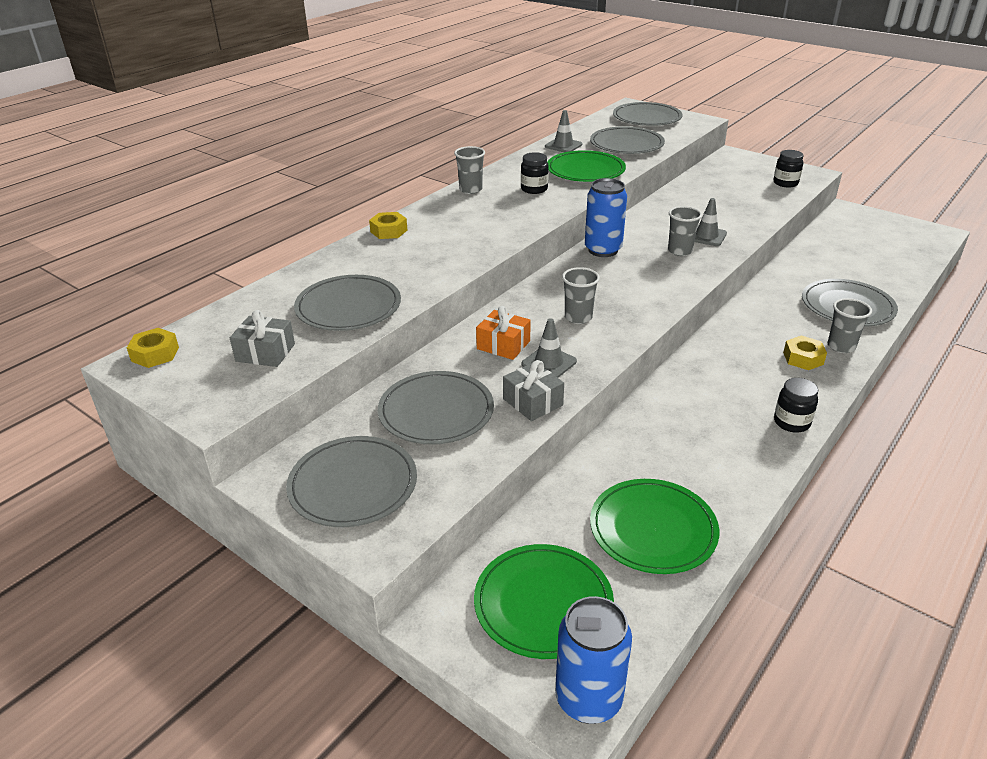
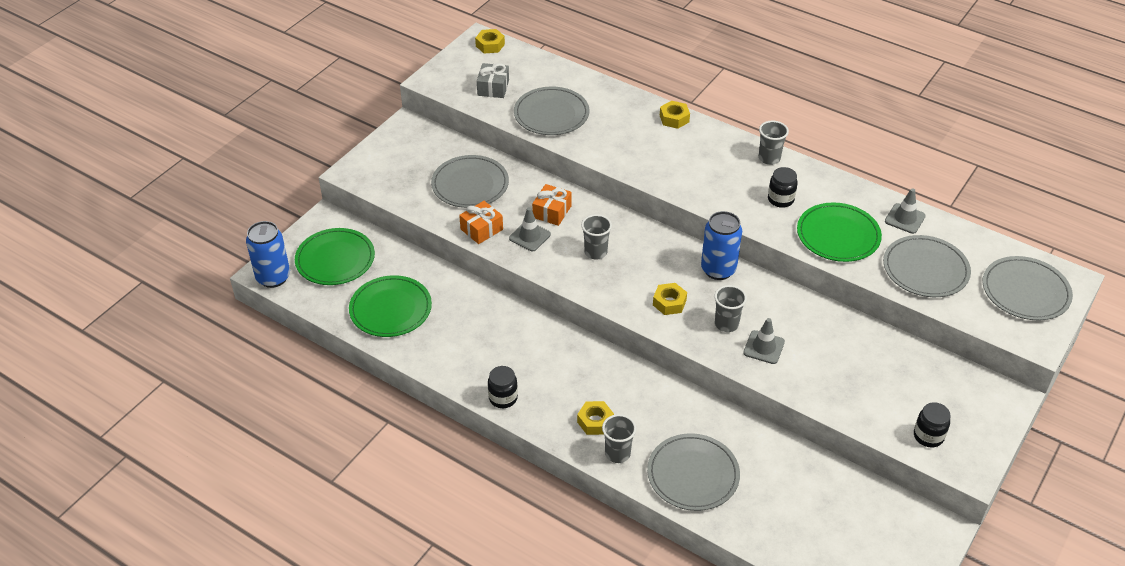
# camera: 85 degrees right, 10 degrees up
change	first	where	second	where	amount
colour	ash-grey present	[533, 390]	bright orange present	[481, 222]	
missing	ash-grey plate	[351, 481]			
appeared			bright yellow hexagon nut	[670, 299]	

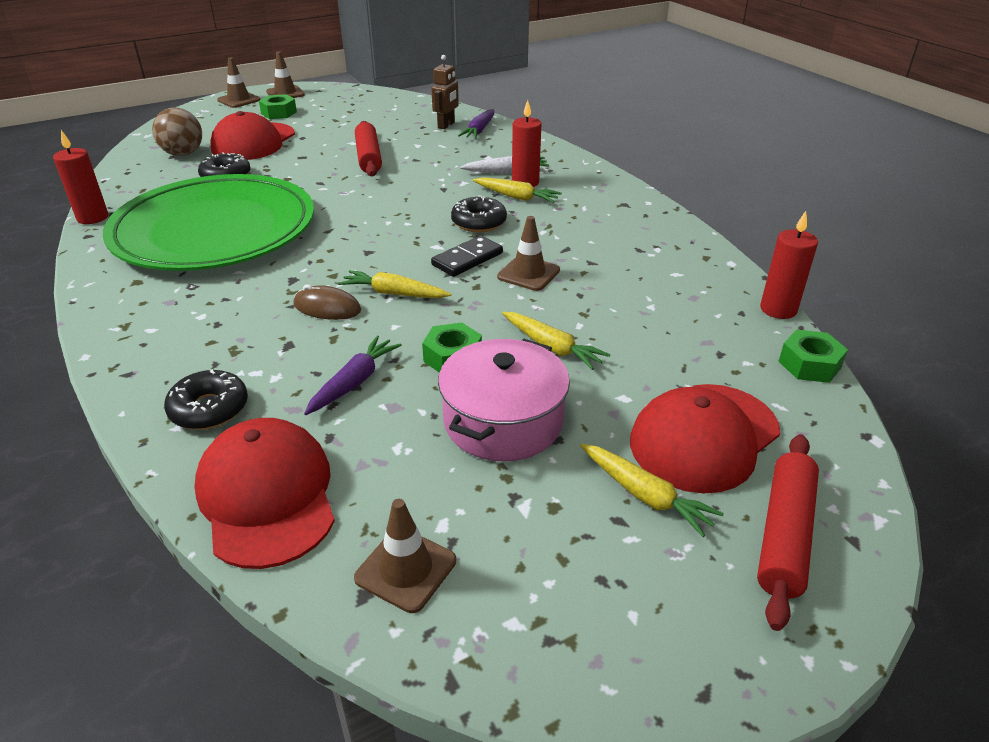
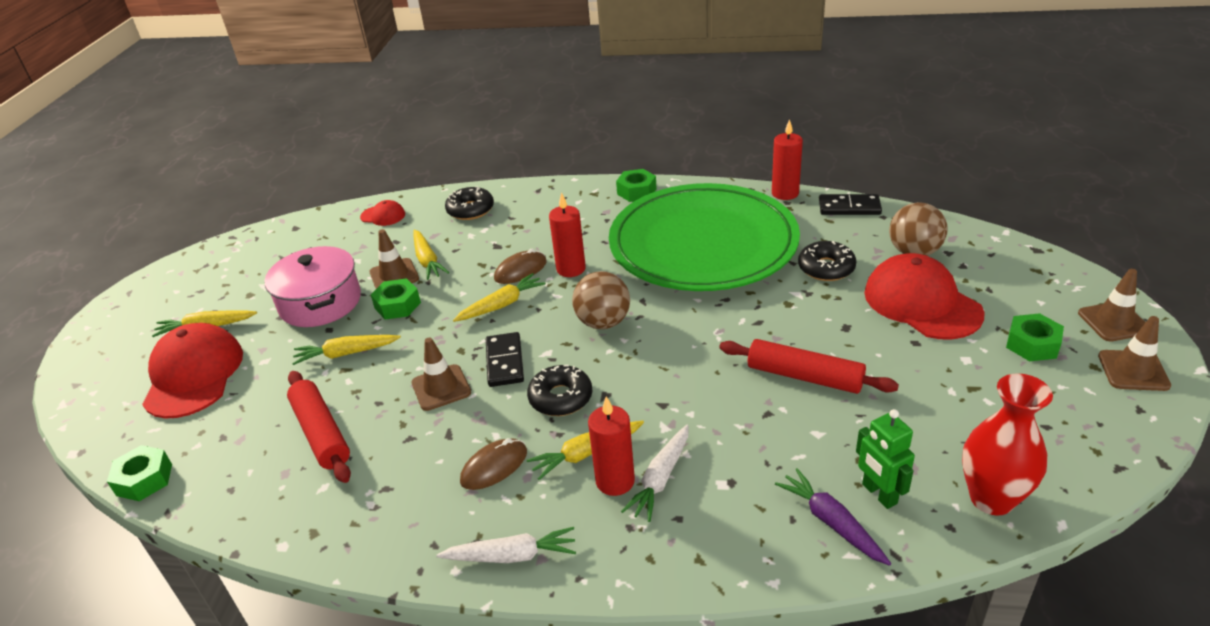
# camera: 130 degrees right, 0 degrees up
change	first	where	second	where	amount
colour	russet toy robot	[445, 92]	leaf-green toy robot	[885, 459]	
relocated	red candle	[789, 265]		[567, 234]	
colour	violet carrot	[353, 375]	bright yellow carrot	[431, 255]	
size	red cap	[265, 493]		[382, 213]	x0.47
relocated	red dough roller	[788, 532]		[319, 427]	
relocated	russet traffic cone	[405, 556]		[394, 259]	
appeared			leaf-green hexagon nut	[636, 185]	
appeared			black domino tile	[850, 204]	
appeared			russet sphere	[601, 300]	
appeared			red flower vase	[1007, 444]	
appeared			russet computer mouse	[493, 464]	
appeared			snow-white carrot	[506, 545]	

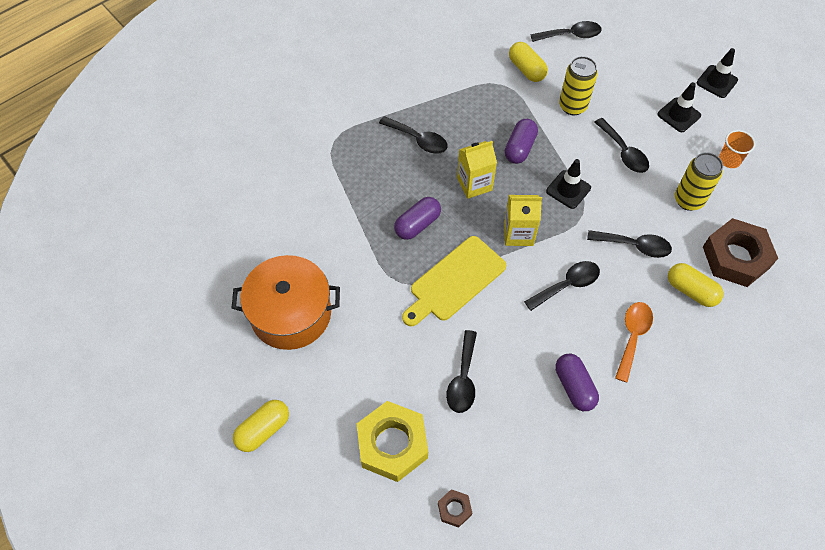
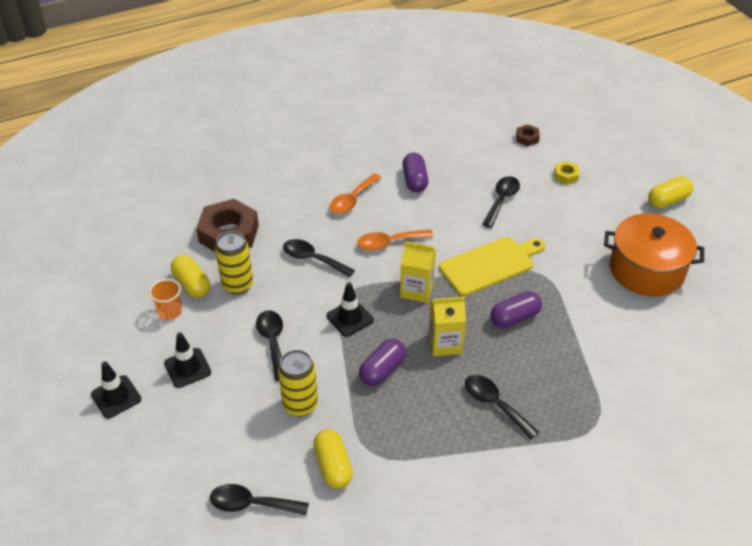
# camera: 165 degrees left, 15 degrees down
change	first	where	second	where	amount
colour	black teaspoon	[562, 286]	bright orange teaspoon	[396, 240]	
relocated	bright yellow pill shape	[696, 285]		[190, 276]	
size	bright yellow hexagon nut	[392, 441]		[567, 173]	x0.45

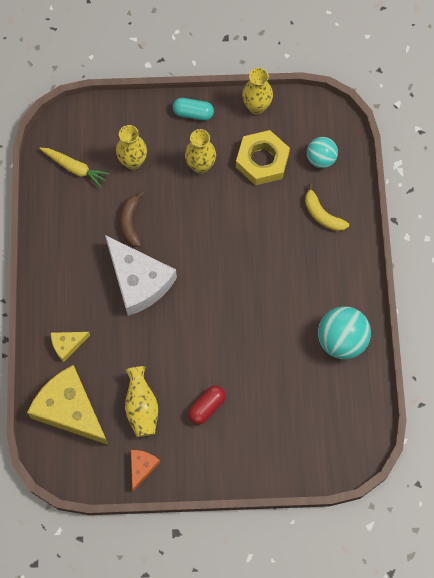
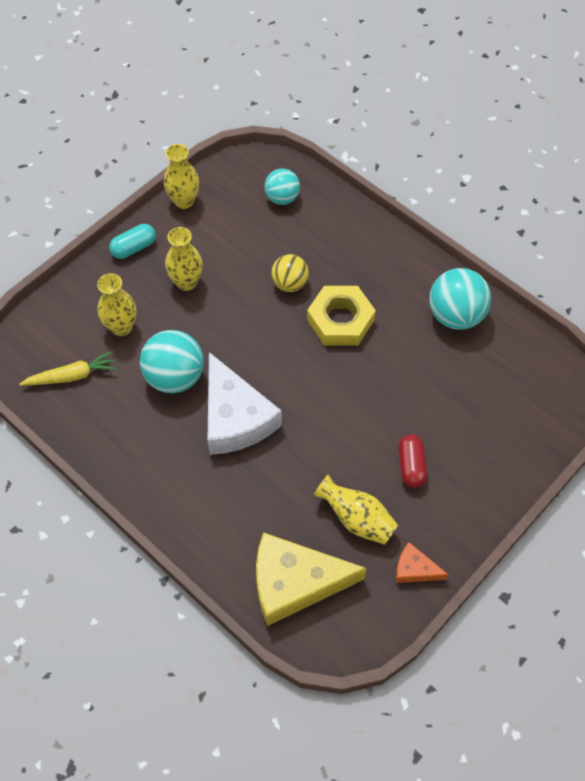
# camera: 45 degrees left, 10 degrees down
change	first	where	second	where	amount
relocated	bright yellow hexagon nut	[263, 157]		[341, 316]	
missing	bright yellow banana fruit	[327, 207]			
exchanged	russet banana fruit	[132, 219]	aqua sphere	[172, 361]	
spun	snow-white piece of cheese	[141, 275]		[244, 403]	60 degrees clockwise
missing	bright yellow piece of cheese	[70, 347]			
spun	bright orange piece of cheese	[145, 470]		[422, 562]	45 degrees counterclockwise
appeared			bright yellow sphere	[290, 273]	

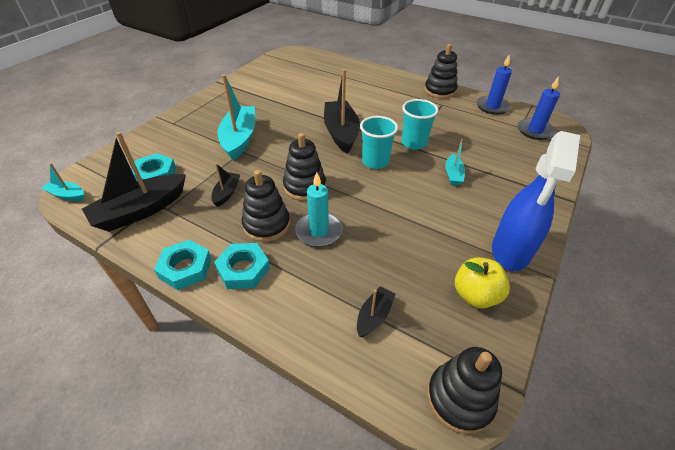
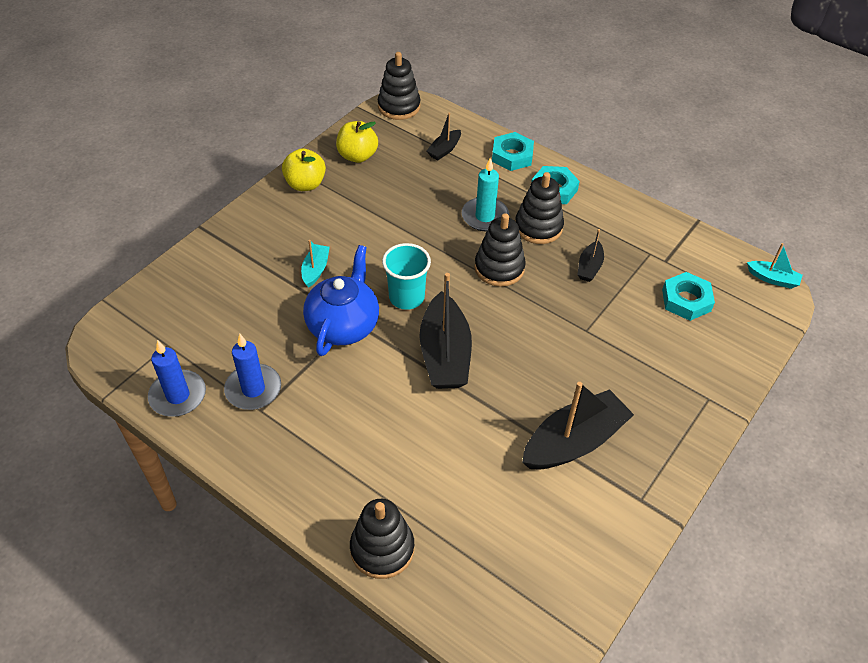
# camera: 175 degrees left, 5 degrees up
change	first	where	second	where	amount
relocated	black stacking toy	[441, 71]		[382, 539]	
missing	aqua boat	[236, 117]			
relocated	royal blue candle	[539, 108]		[252, 372]	
exchanged	aqua cup	[420, 124]	royal blue teapot	[341, 300]	
exchanged	royal blue spray bottle	[536, 201]	bright yellow apple	[304, 169]	
relocated	black boat	[134, 182]		[578, 425]	
relocated	aqua hexagon nut	[183, 264]		[513, 151]	

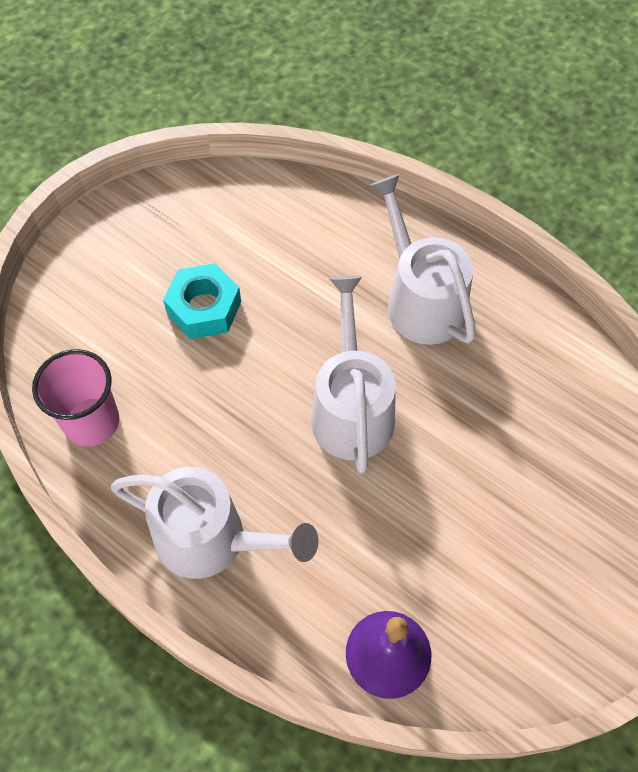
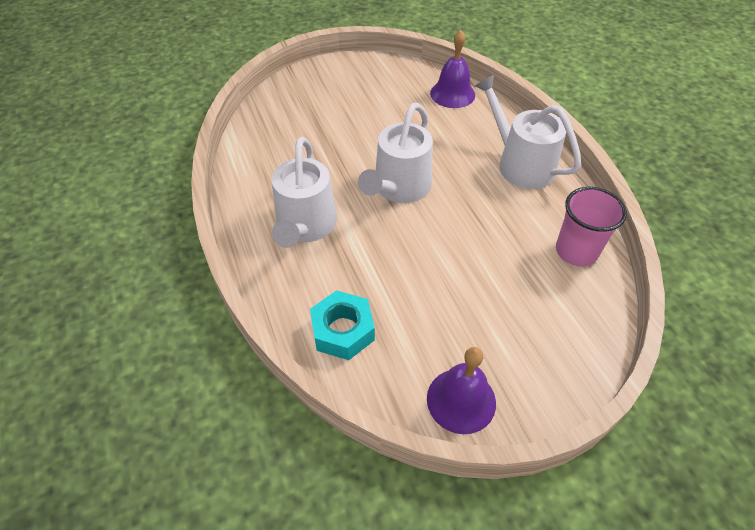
# camera: 150 degrees left, 10 degrees down
change	first	where	second	where	amount
relocated	aqua hexagon nut	[202, 301]		[342, 325]	
appeared			violet bell	[461, 390]	

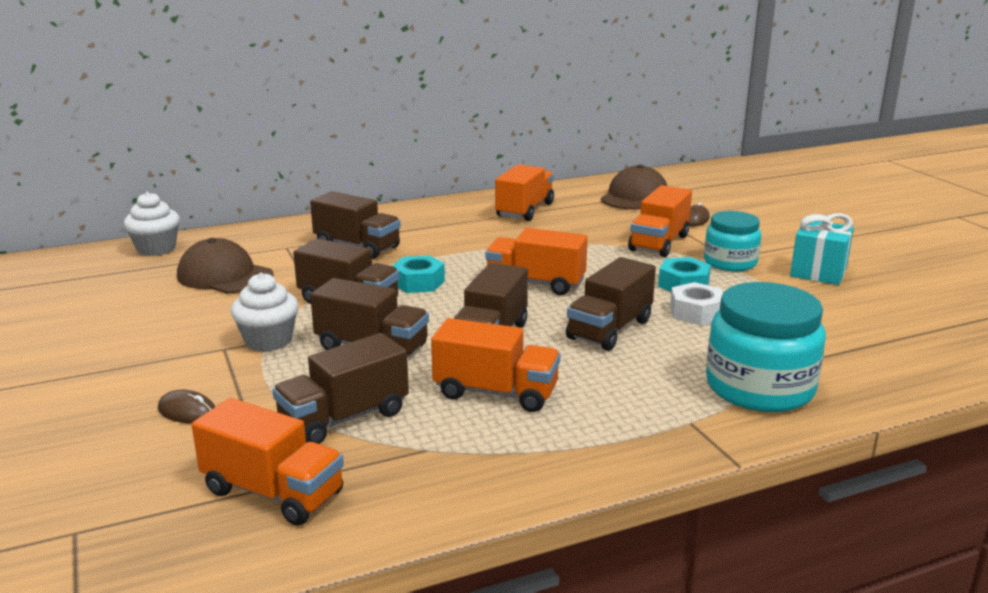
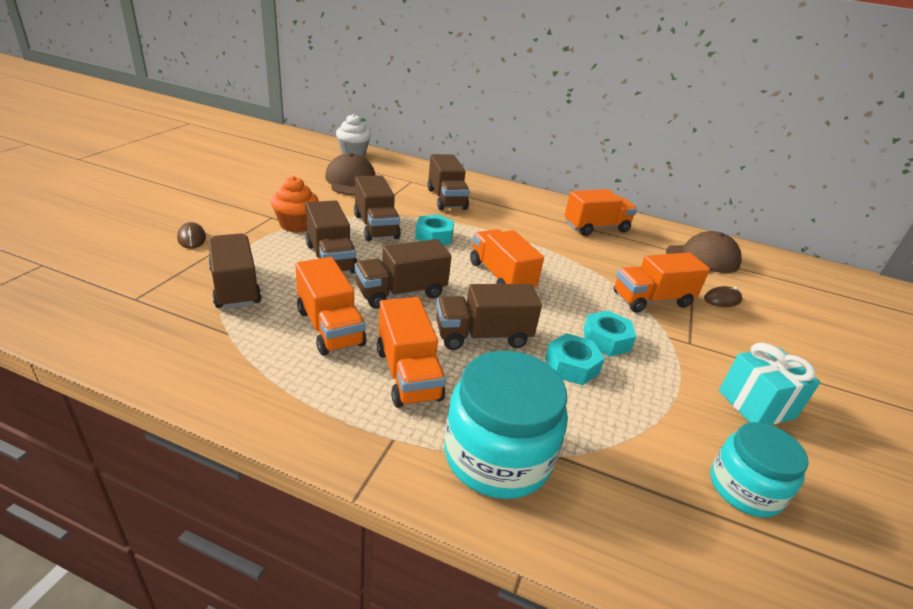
# camera: 40 degrees right, 10 degrees up
change	first	where	second	where	amount
relocated	aqua preserve jar	[732, 241]		[759, 470]	
colour	snow-white cupcake	[265, 312]	bright orange cupcake	[295, 204]	
colour	snow-white hexagon nut	[696, 304]	aqua hexagon nut	[575, 359]	
spun	russet lorry	[340, 388]		[234, 271]	60 degrees clockwise
relocated	bright orange lorry	[268, 462]		[411, 352]	

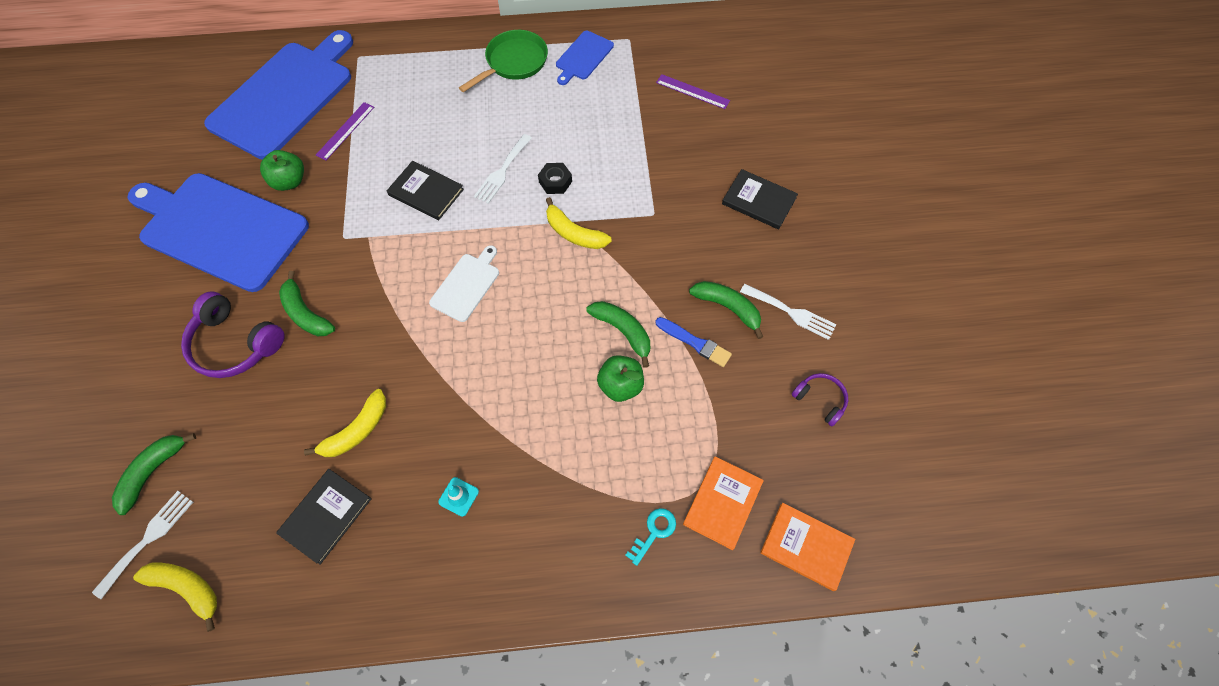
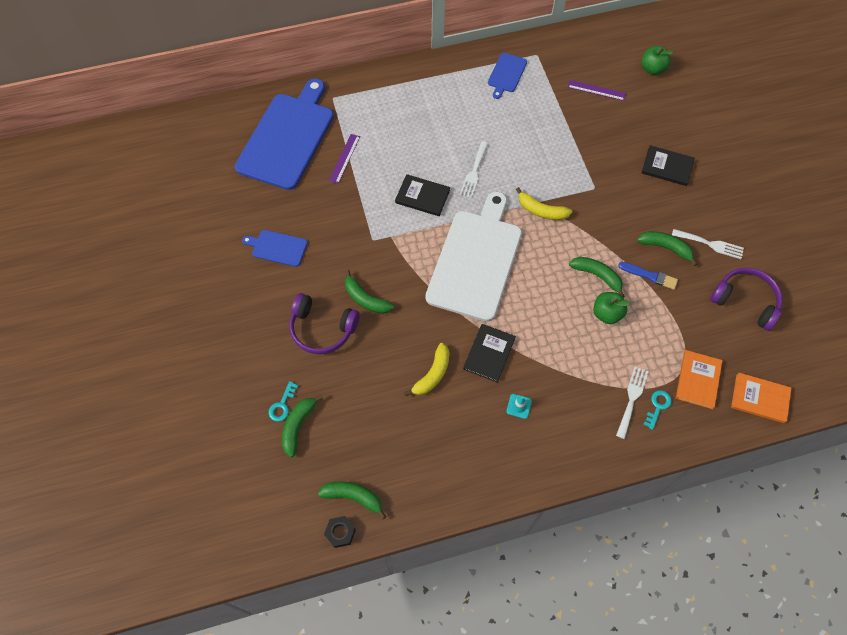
# camera: 10 degrees left, 0 degrees up
change	first	where	second	where	amount
missing	leaf-green pan	[503, 61]			
relocated	leaf-green apple	[282, 170]		[657, 60]	
relocated	black hexagon nut	[555, 178]		[340, 532]	
size	royal blue chopping board	[218, 232]		[275, 248]	x0.45
size	snow-white chopping board	[464, 283]		[473, 256]	x2.22
size	violet over-ear headphones	[820, 399]		[746, 299]	x1.80
relocated	black hardback	[324, 517]		[489, 353]	
relocated	snow-white fork	[142, 545]		[632, 402]	
colour	bright yellow banana fruit	[175, 597]	leaf-green banana fruit	[352, 500]	
appeared			aqua key	[284, 401]	

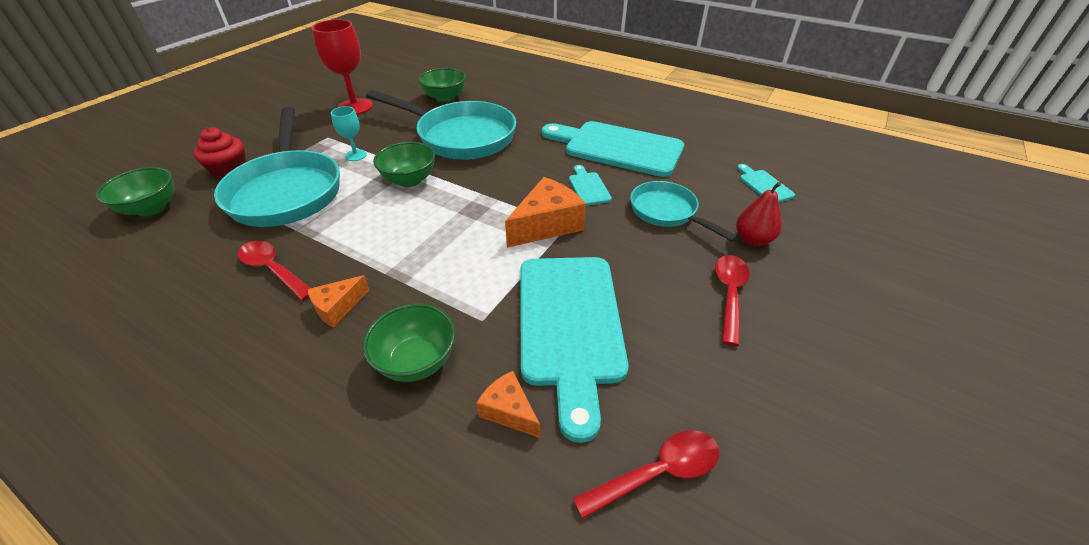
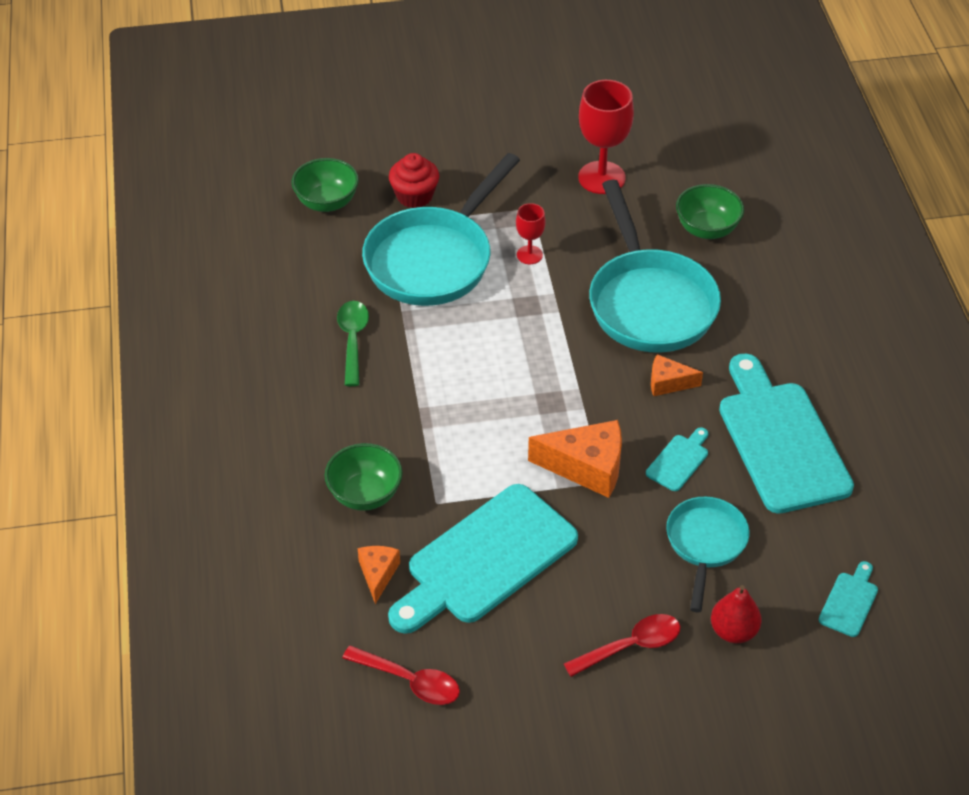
# camera: 50 degrees right, 5 degrees up
change	first	where	second	where	amount
colour	aqua wine glass	[349, 133]	red wine glass	[531, 233]	
missing	leaf-green bowl	[404, 164]			
colour	red teaspoon	[273, 271]	leaf-green teaspoon	[353, 343]	
relocated	bright orange piece of cheese	[338, 301]		[677, 375]	

